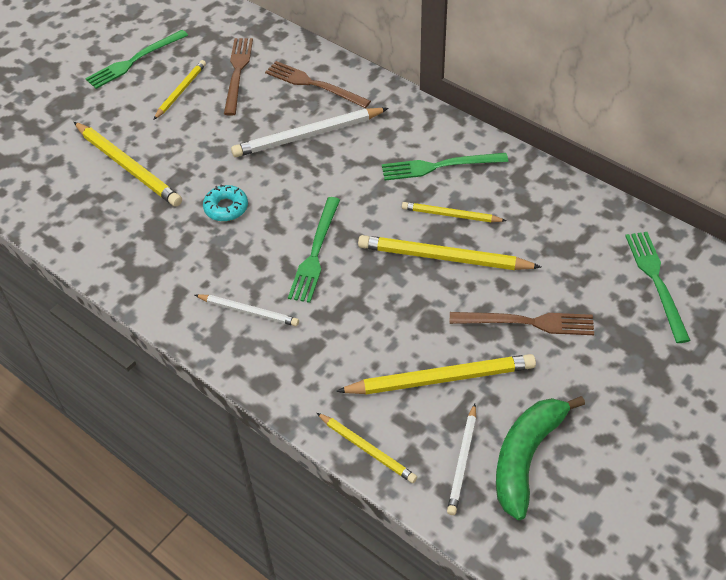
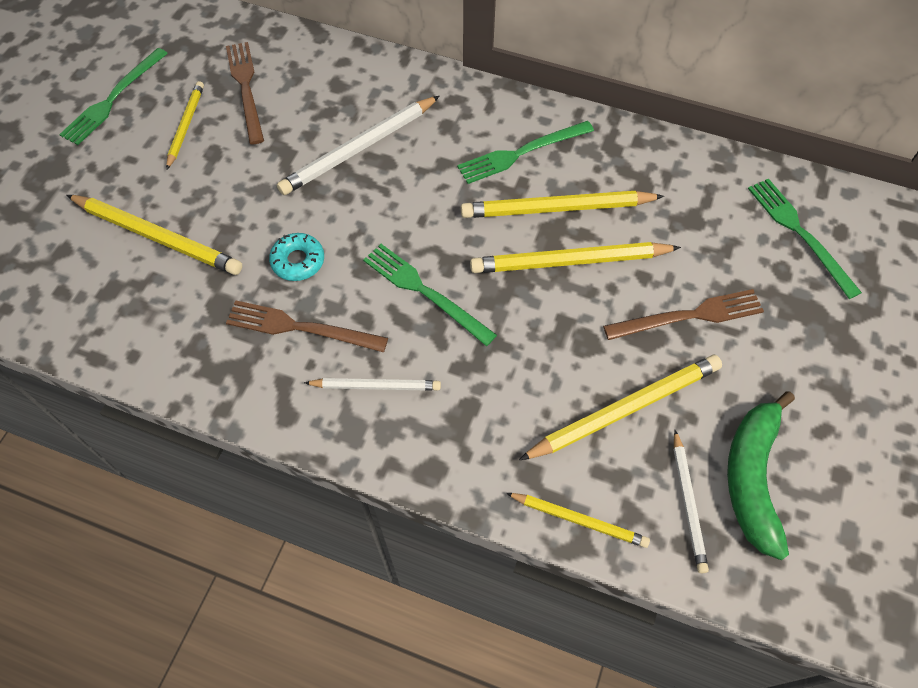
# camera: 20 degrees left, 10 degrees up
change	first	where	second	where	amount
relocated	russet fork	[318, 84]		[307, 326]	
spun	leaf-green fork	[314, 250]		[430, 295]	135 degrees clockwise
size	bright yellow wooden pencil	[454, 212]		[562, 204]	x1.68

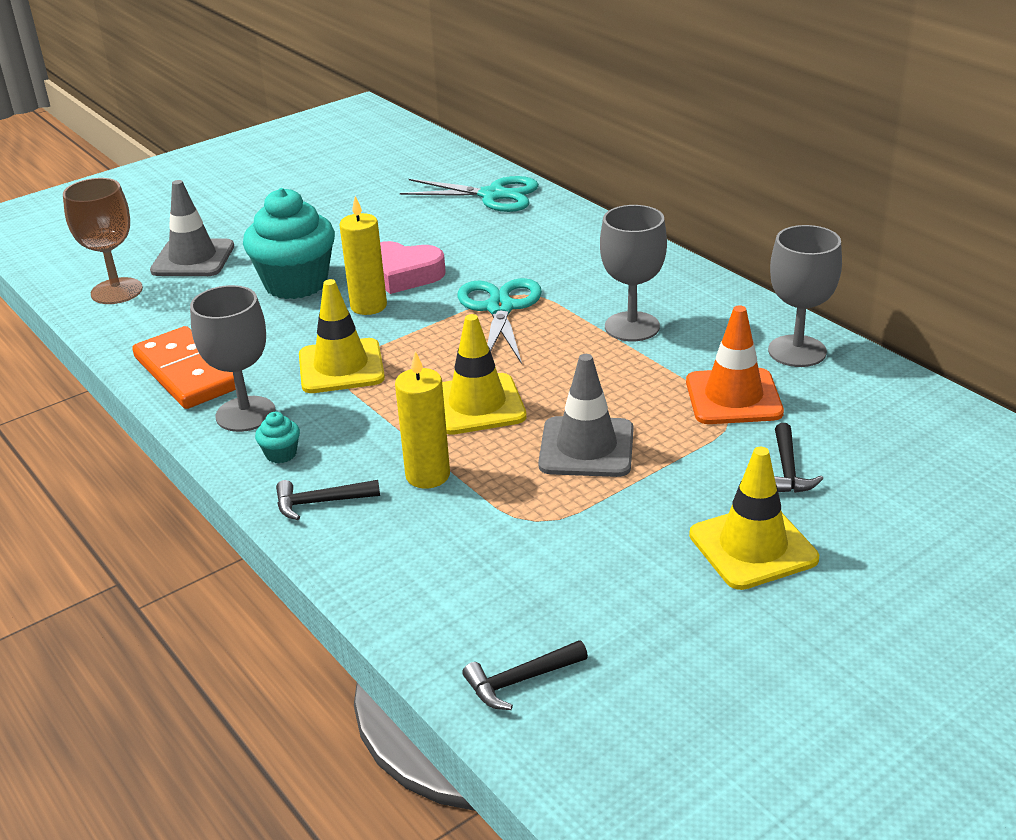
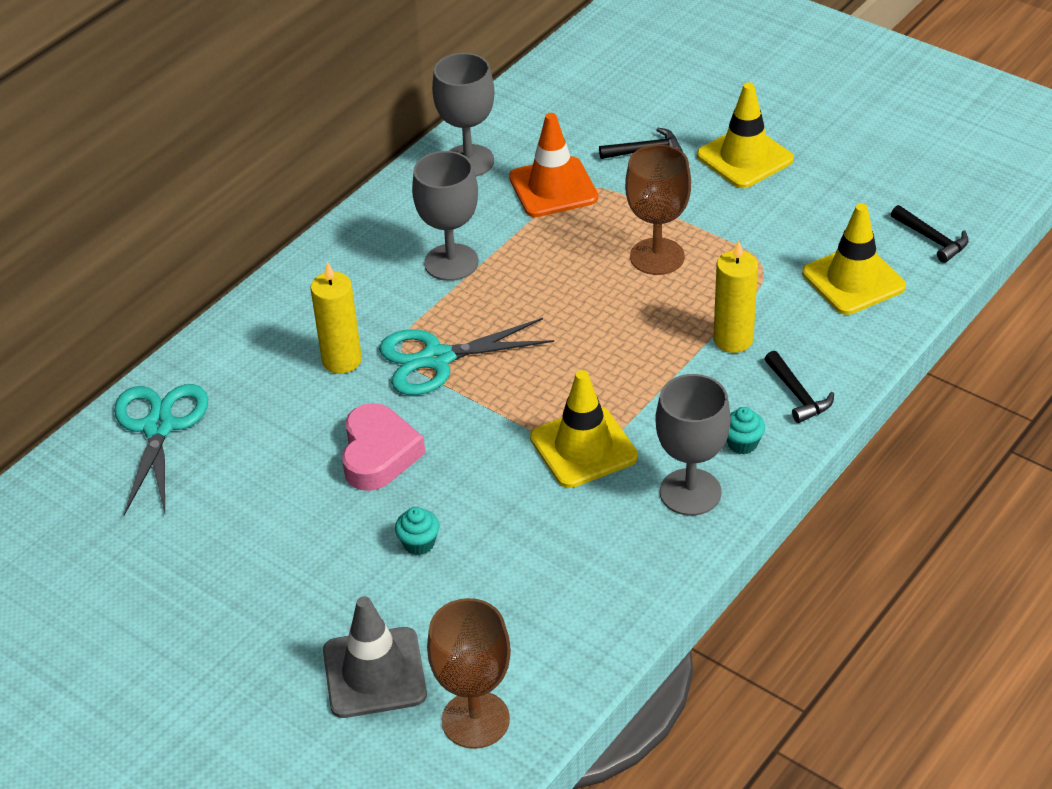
# camera: 105 degrees left, 10 degrees up
change	first	where	second	where	amount
size	aqua cupcake	[289, 243]		[417, 531]	x0.40
relocated	bright yellow candle	[363, 255]		[336, 318]	
relocated	bright yellow traffic cone	[484, 374]		[854, 259]	
missing	bright orange domino tile	[184, 367]			
exchanged	ash-grey traffic cone	[586, 415]	russet wine glass	[658, 209]	

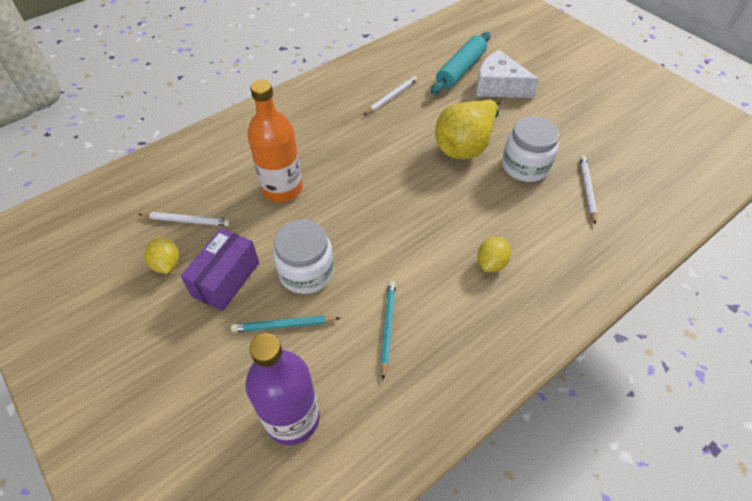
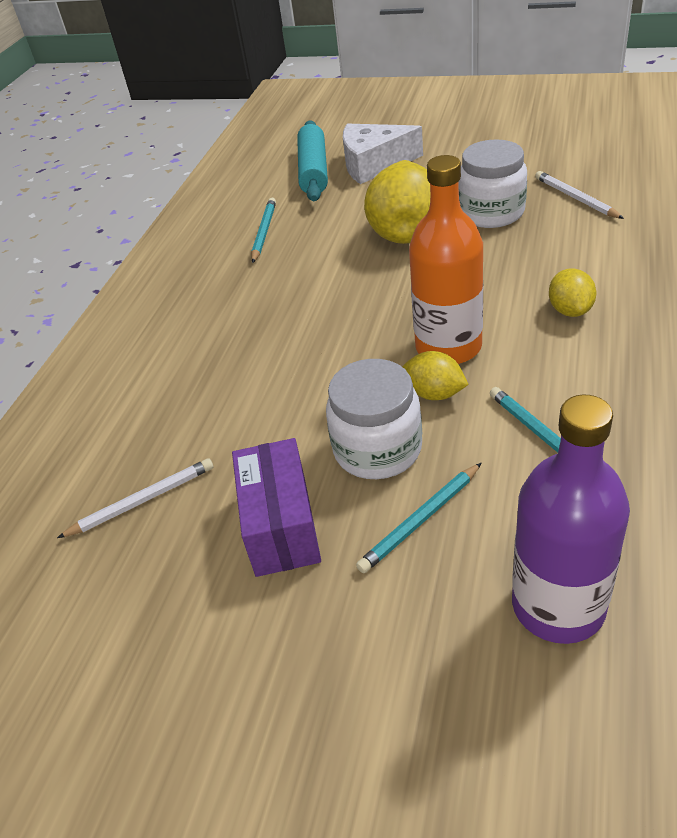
# camera: 30 degrees left, 10 degrees down
change	first	where	second	where	amount
colour	snow-white wooden pencil	[390, 95]	aqua wooden pencil	[263, 230]	
relocated	bright orange drink bottle	[275, 141]		[446, 259]	
relocated	bright yellow citrus fruit	[161, 255]		[436, 375]	

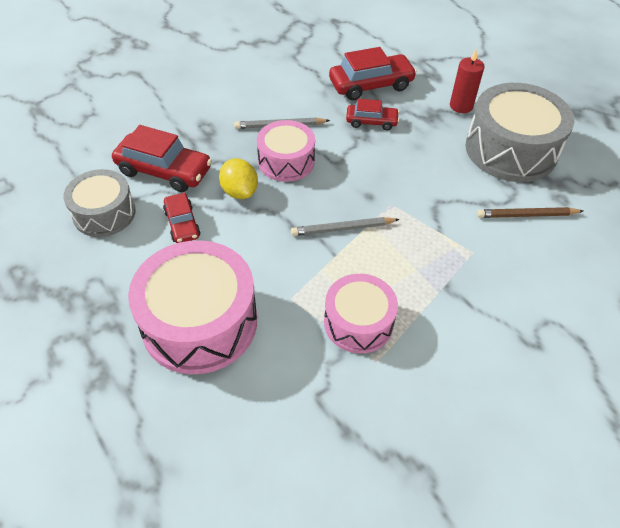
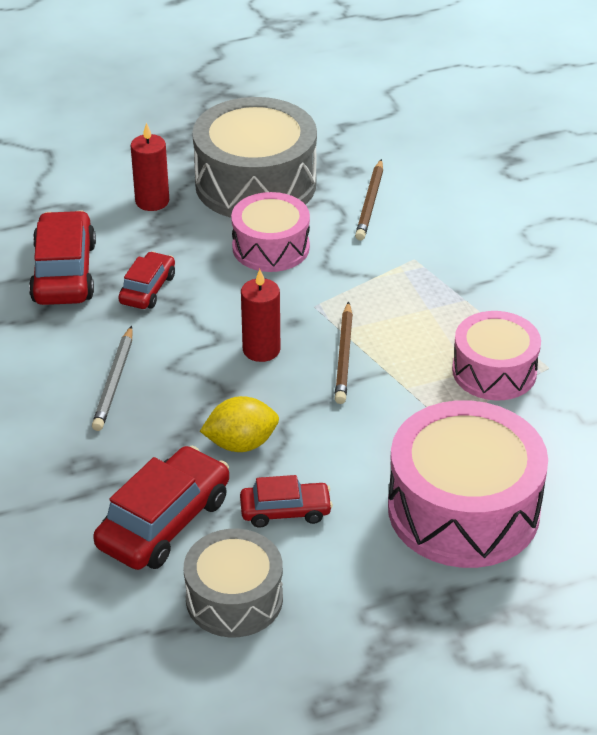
# camera: 75 degrees left, 10 degrees down
change	first	where	second	where	amount
relocated	rosy toy drum	[286, 151]		[270, 232]	
colour	ash-grey wooden pencil	[345, 226]	russet wooden pencil	[344, 352]	
appeared			red candle	[260, 315]	

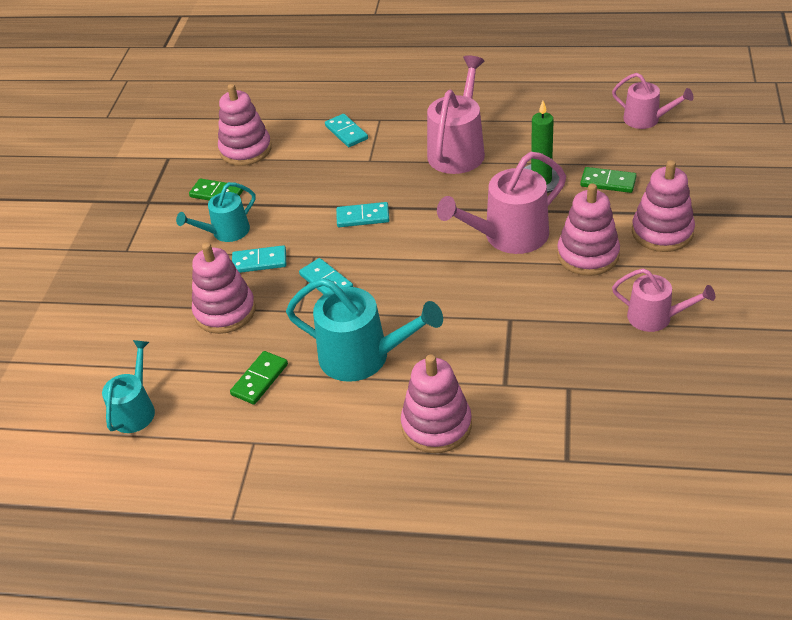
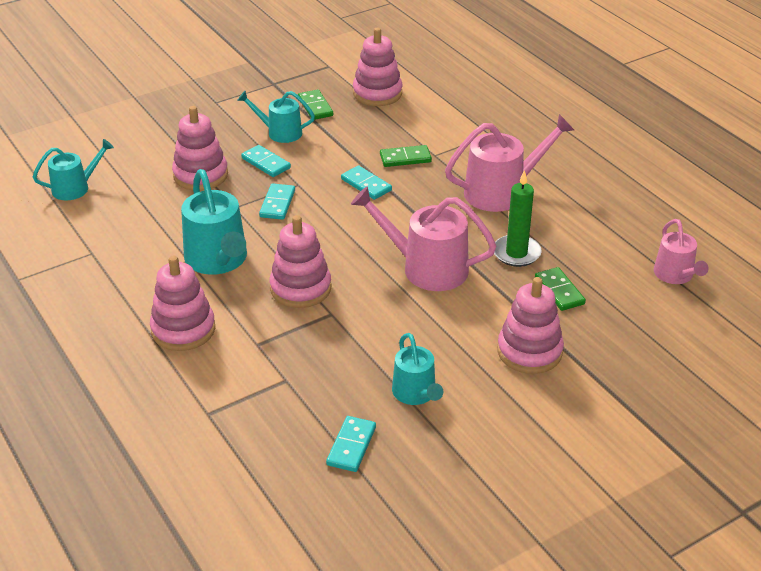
# camera: 45 degrees right, 5 degrees down
change	first	where	second	where	amount
relocated	aqua domino tile	[346, 130]		[351, 444]	
relocated	rosy stacking toy	[588, 229]		[301, 261]	
colour	rosy watering can	[663, 300]	aqua watering can	[417, 369]	
relocated	leaf-green domino tile	[259, 378]		[406, 156]	

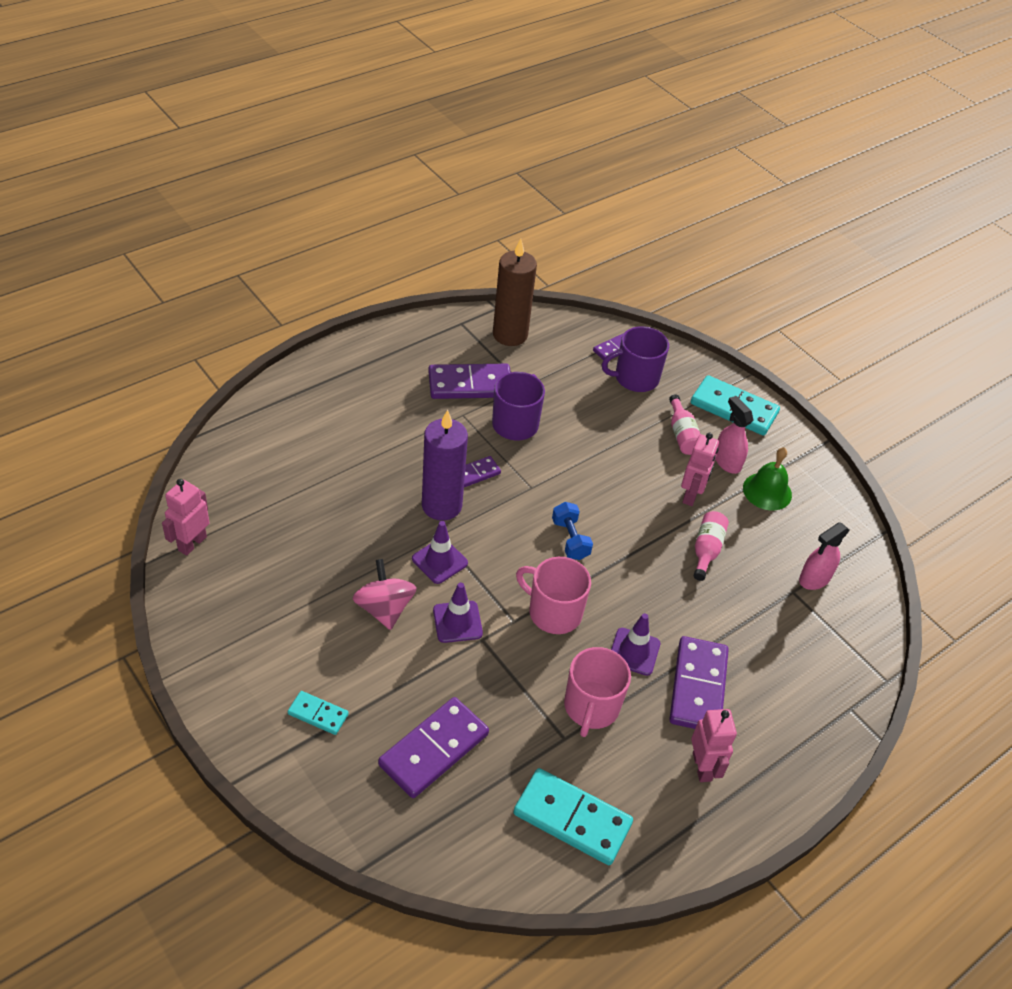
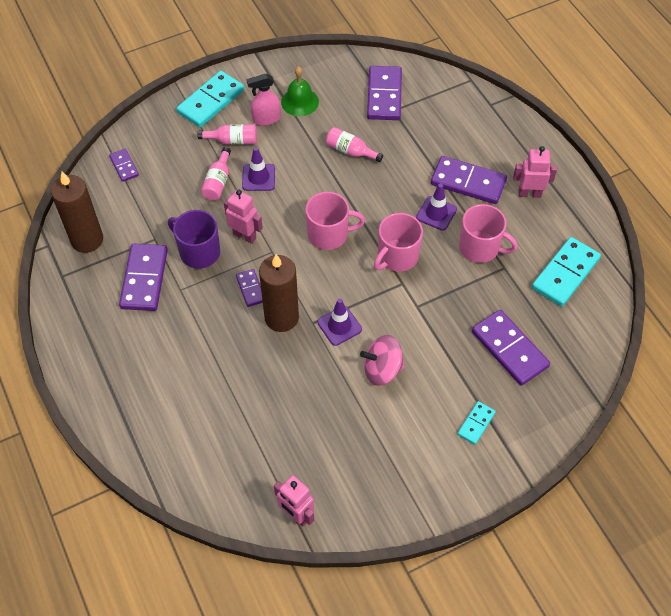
# camera: 75 degrees left, 10 degrees up
change	first	where	second	where	amount
missing	violet coffee mug	[635, 359]			
colour	violet candle	[445, 465]	russet candle	[279, 293]	
relocated	rosy toy robot	[700, 469]		[243, 217]	
exchanged	royal blue free weight	[572, 531]	rosy coffee mug	[335, 221]	
exchanged	rosy spray bottle	[824, 556]	violet domino tile	[384, 93]	
relocated	violet traffic cone	[458, 613]		[258, 169]	
appeared			rosy drink bottle	[216, 173]	

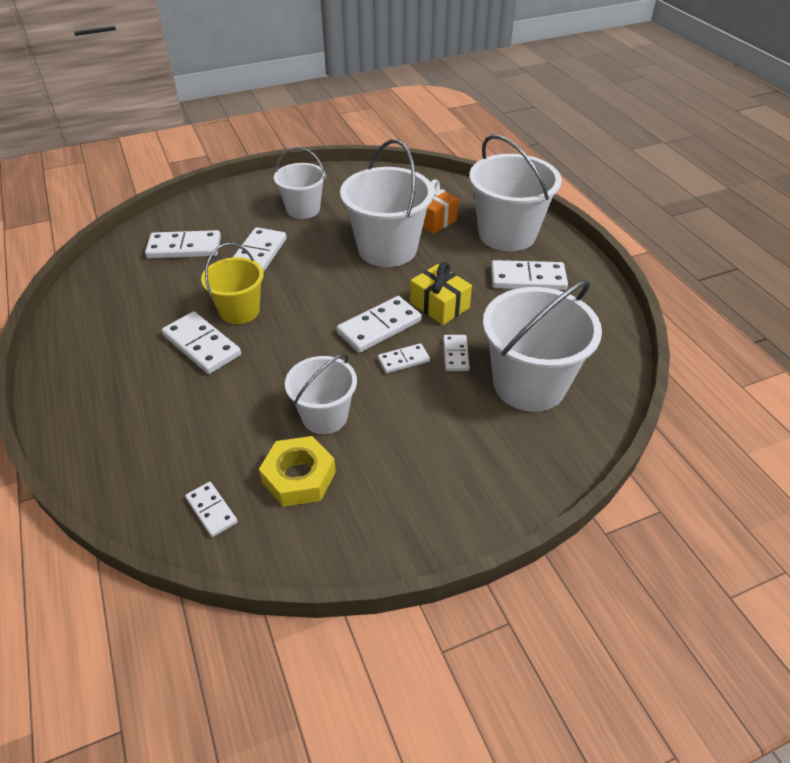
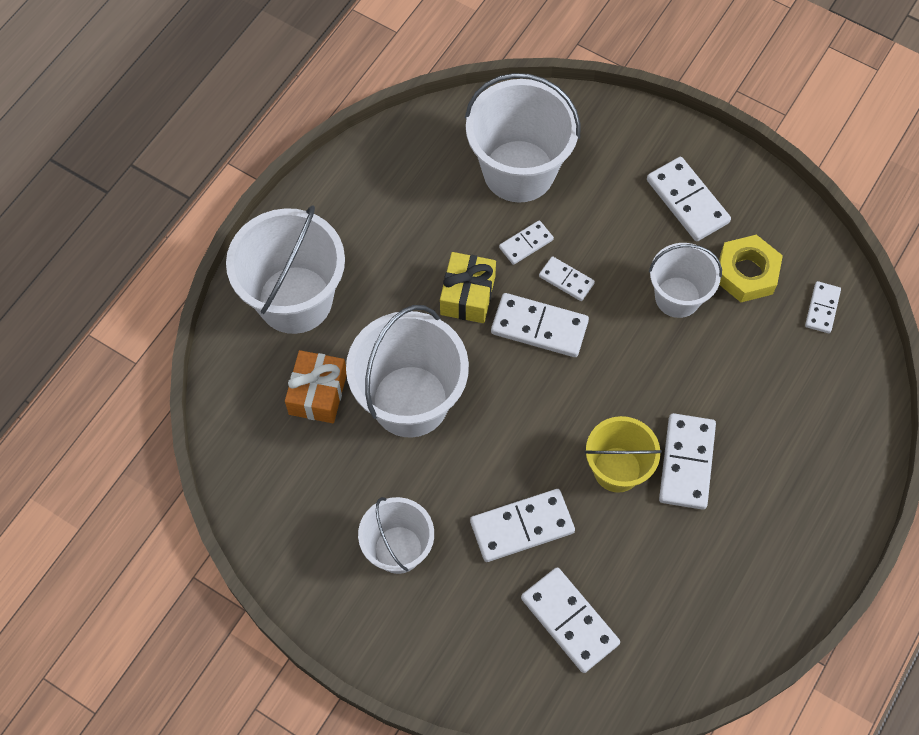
# camera: 125 degrees left, 20 degrees up
change	first	where	second	where	amount
relocated	snow-white domino tile	[529, 275]		[689, 199]	

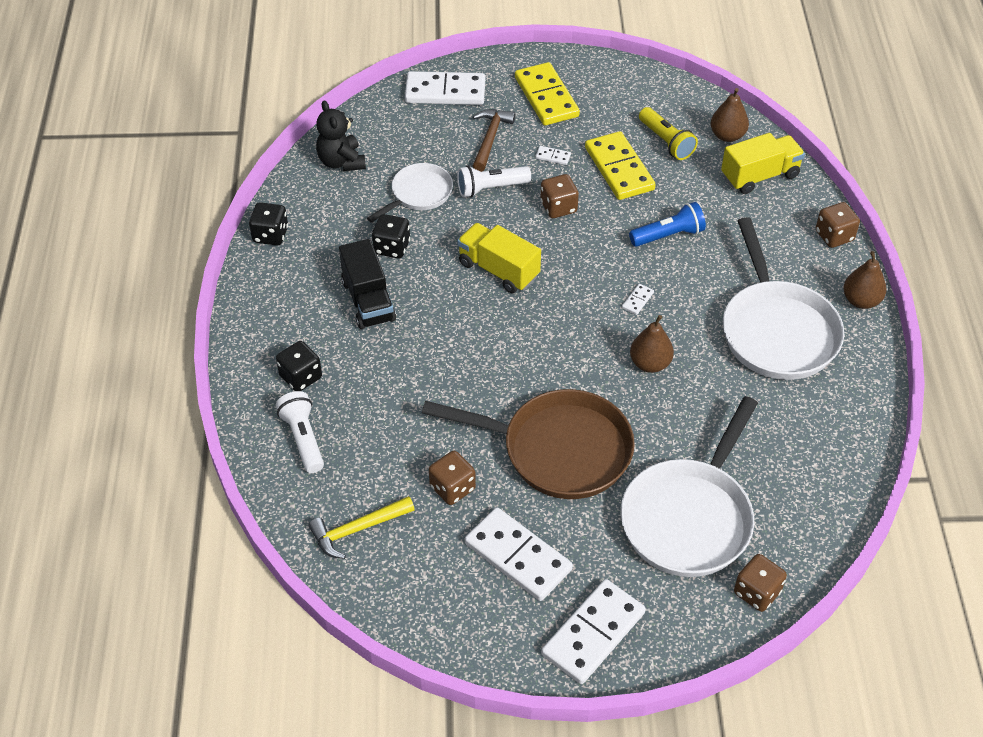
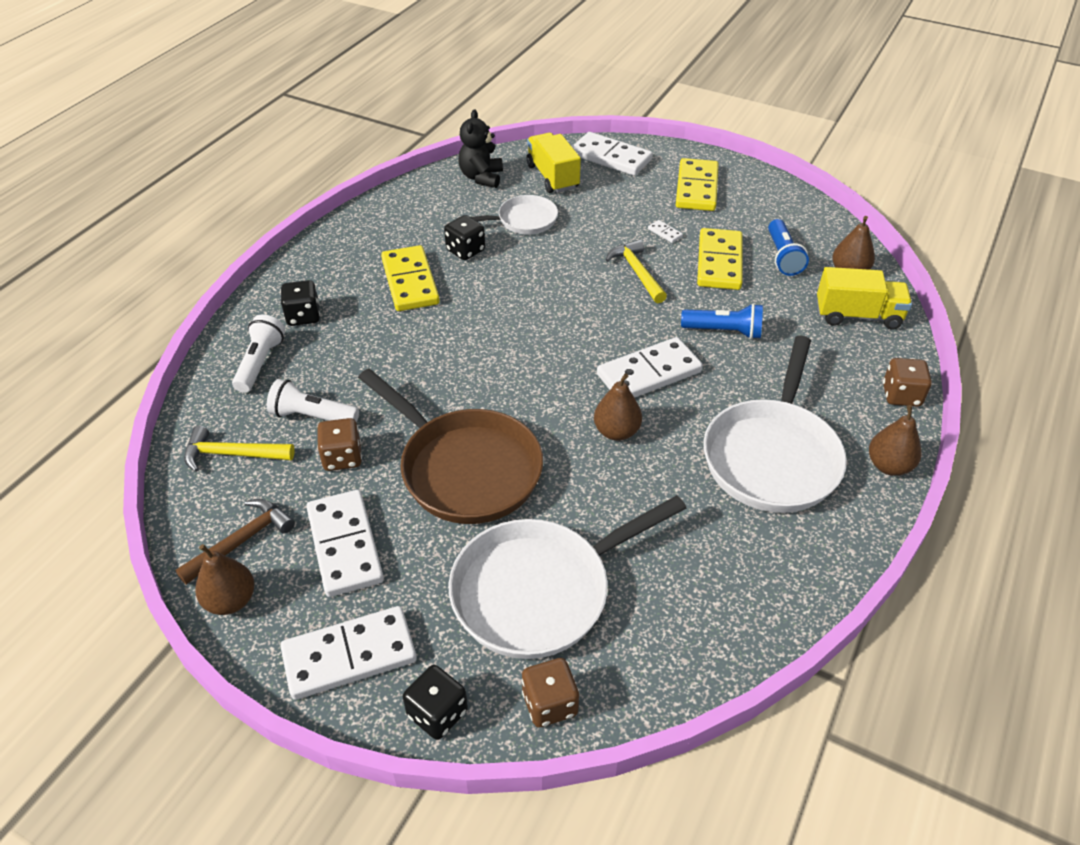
# camera: 30 degrees right, 5 degrees down
change	first	where	second	where	amount
colour	bright yellow flashlight	[668, 133]	royal blue flashlight	[788, 247]	
relocated	russet claw hammer	[494, 140]		[235, 542]	
relocated	snow-white flashlight	[494, 182]		[313, 401]	
exchanged	russet die	[559, 196]	bright yellow claw hammer	[636, 271]	
relocated	black die	[268, 223]		[435, 702]	
relocated	bright yellow lorry	[499, 258]		[553, 163]	
exchanged	black lorry	[367, 284]	bright yellow domino tile	[410, 278]	
size	snow-white domino tile	[638, 299]		[650, 367]	x2.49
appeared			russet pear	[225, 579]	

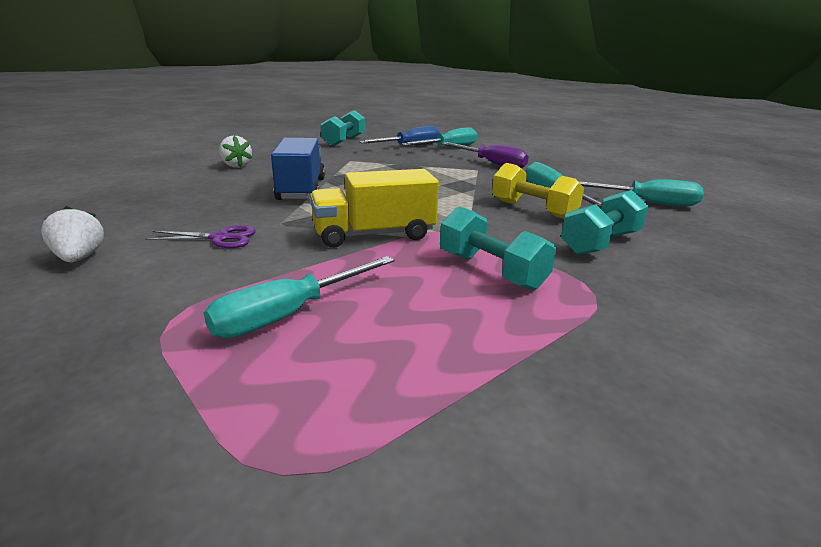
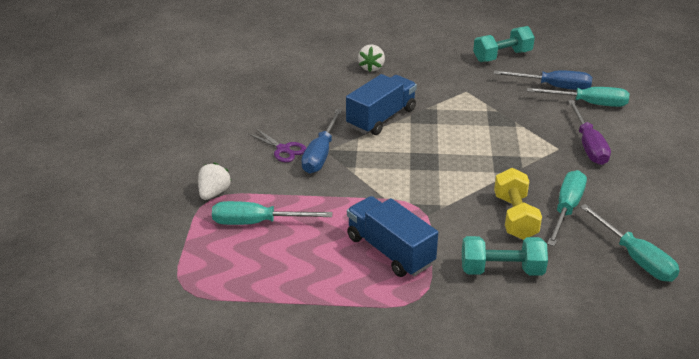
# camera: 45 degrees right, 10 degrees up
change	first	where	second	where	amount
missing	bright yellow lorry	[374, 208]			
relocated	snow-white toy strawberry	[72, 234]		[215, 181]	
exchanged	aqua free weight	[498, 248]	royal blue lorry	[392, 236]	
appeared			royal blue screwdriver	[322, 141]	

